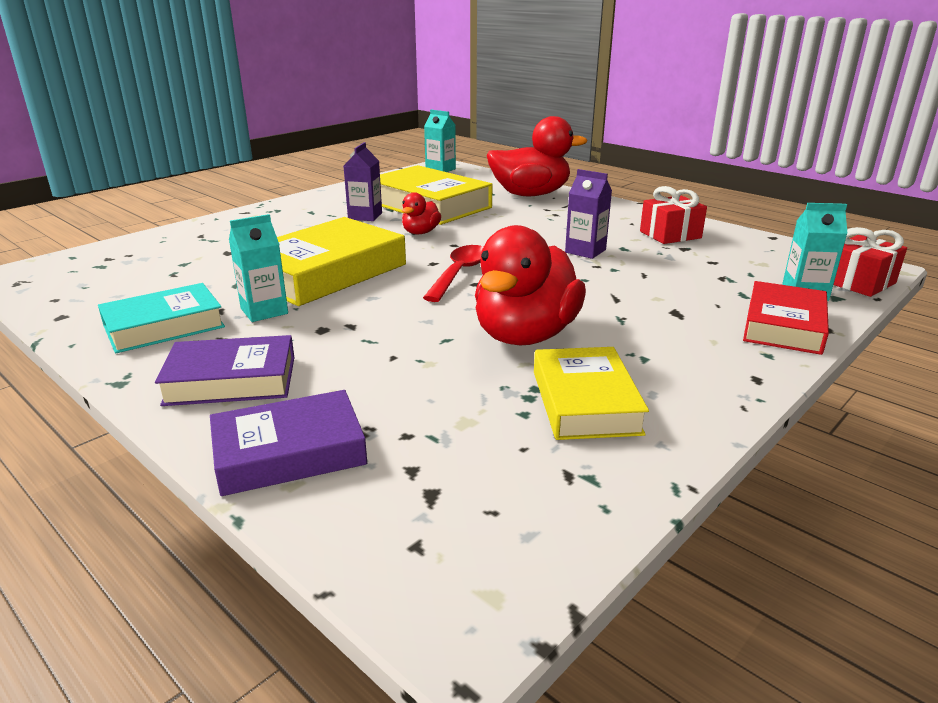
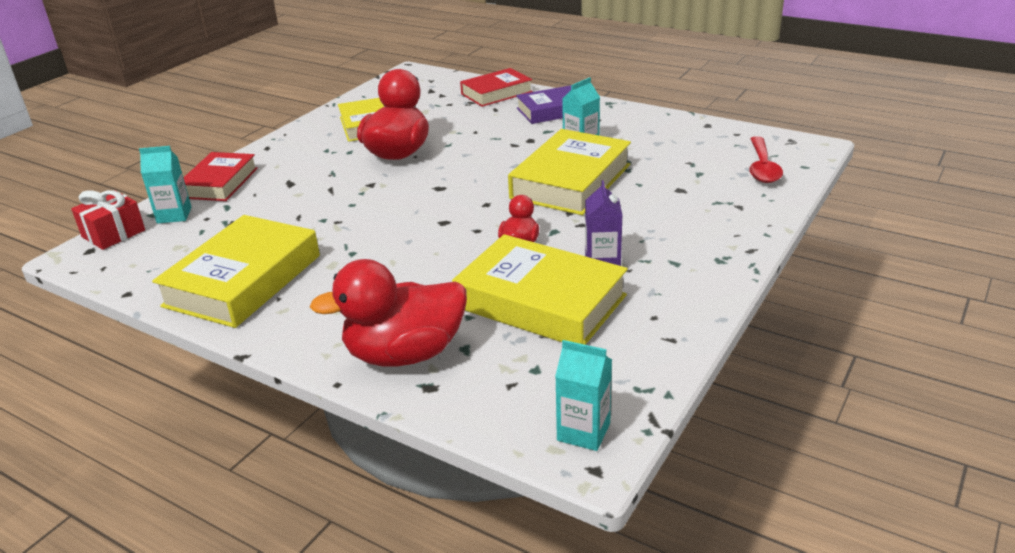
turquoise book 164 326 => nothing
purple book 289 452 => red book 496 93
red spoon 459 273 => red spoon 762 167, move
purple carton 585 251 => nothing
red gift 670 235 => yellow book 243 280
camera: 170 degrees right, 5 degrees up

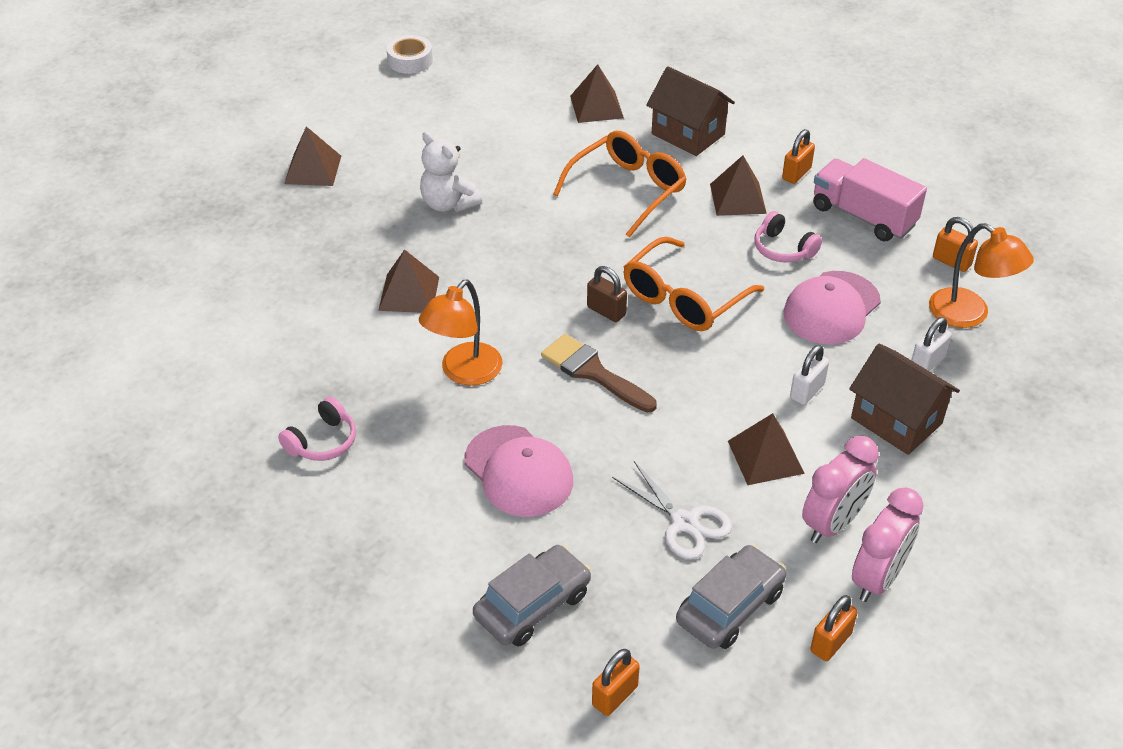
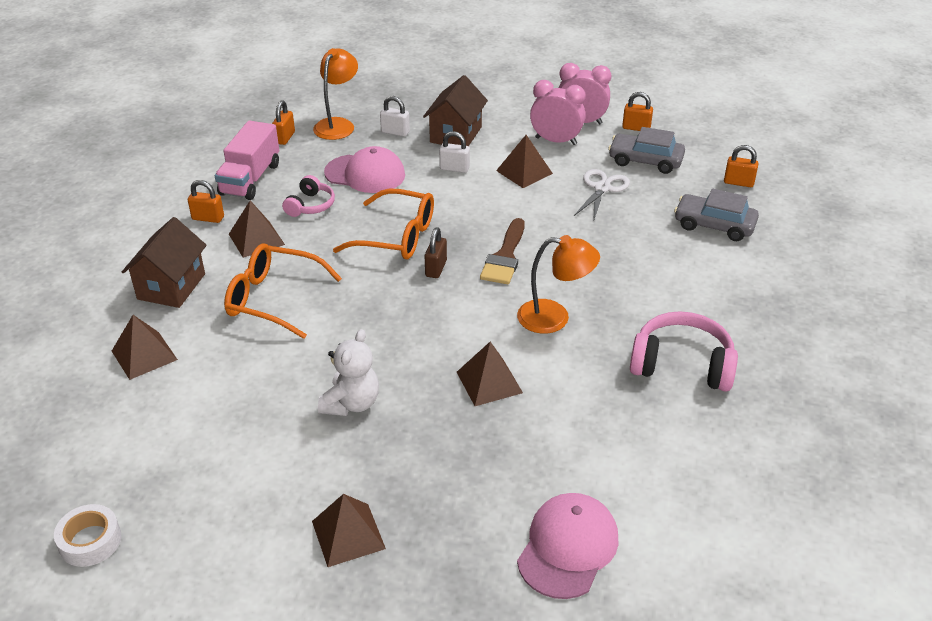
pink headphones 322 441 => pink headphones 682 365, x1.70
pink cap 518 471 => pink cap 568 547, move
camera: 115 degrees left, 5 degrees down

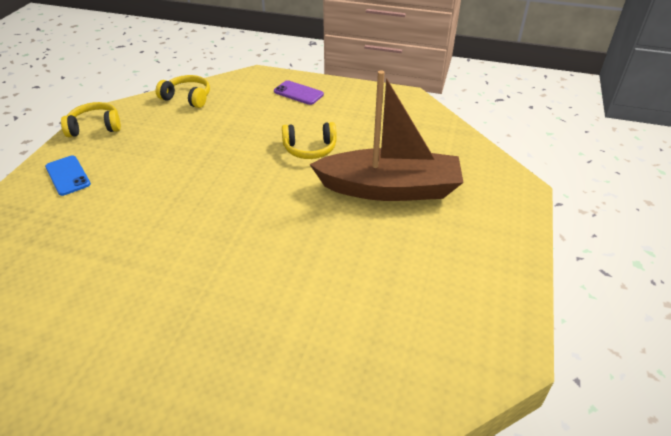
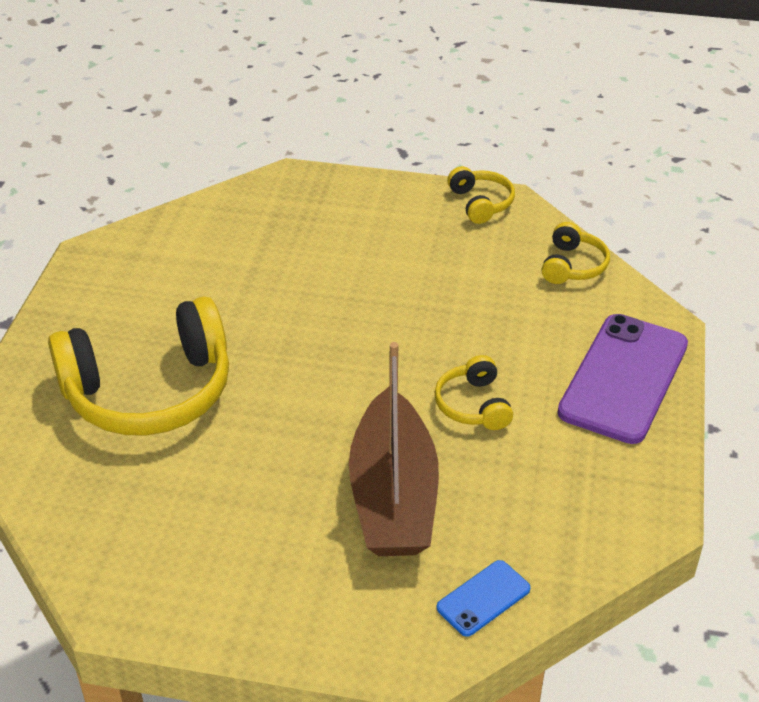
blue phone 68 175 => blue phone 483 598, move
purple phone 298 93 => purple phone 623 378, x2.13
nothing => yellow headphones 150 391
camera: 85 degrees right, 0 degrees up

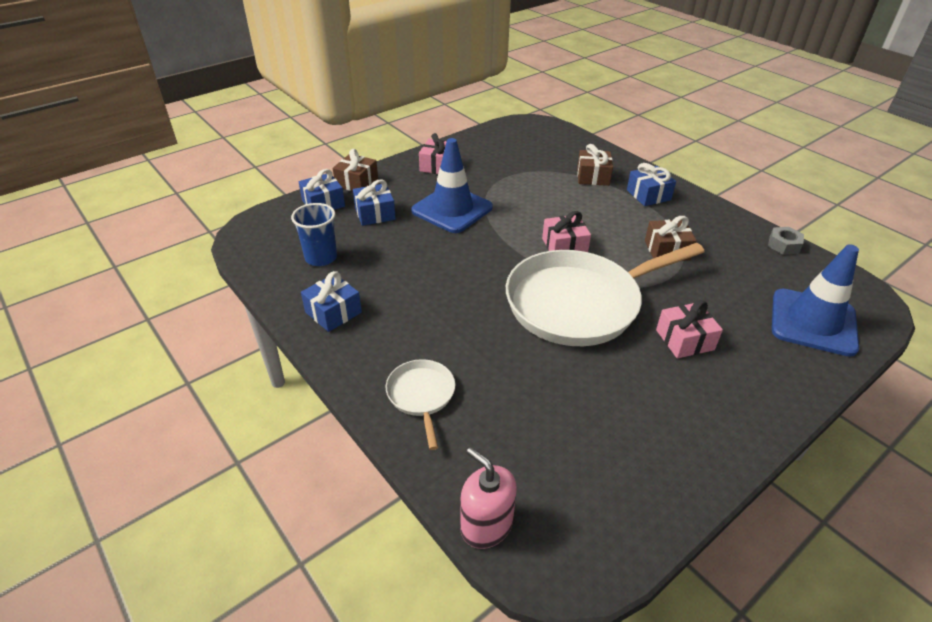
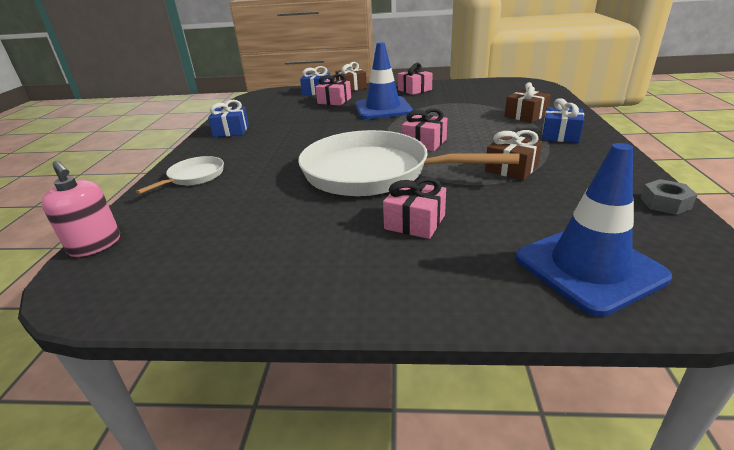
blue cup 321 257 => nothing
blue gift 375 214 => pink gift 334 101
pink soap dispenser 486 525 => pink soap dispenser 95 245, 135 degrees clockwise
camera: 45 degrees right, 10 degrees down

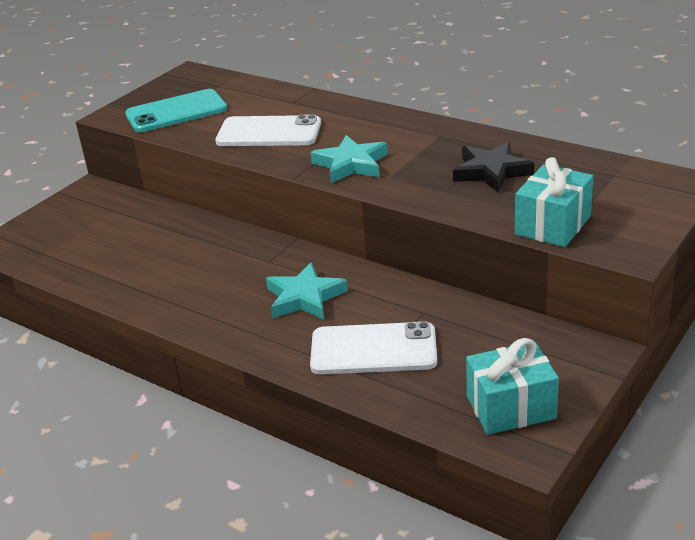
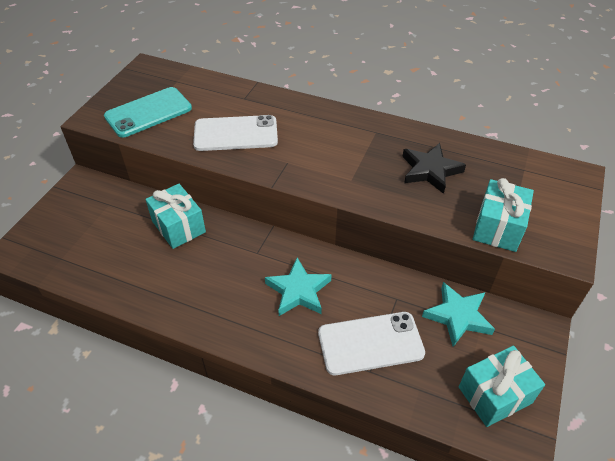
turquoise star 351 164 => turquoise star 458 316, move
nothing => turquoise gift 179 226
camera: 15 degrees left, 15 degrees up

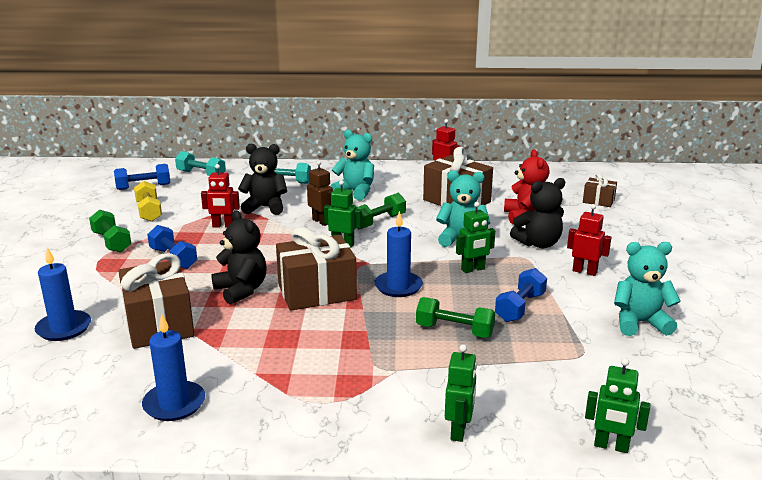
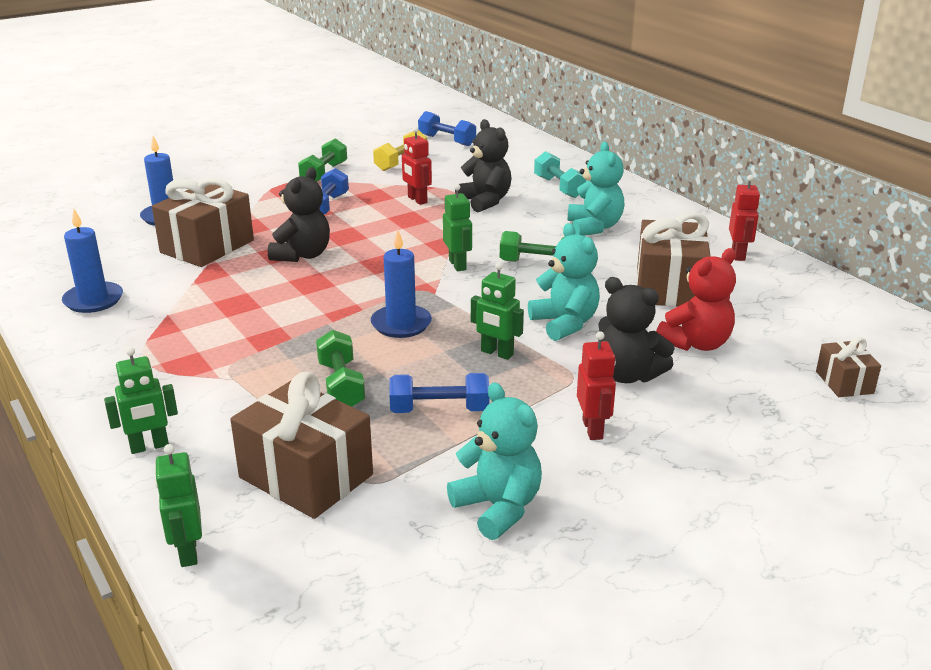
turquoise dumbbell 201 174 => nothing
brown gift 317 292 => brown gift 306 476, move
brown robot 321 221 => nothing
camera: 55 degrees right, 5 degrees up

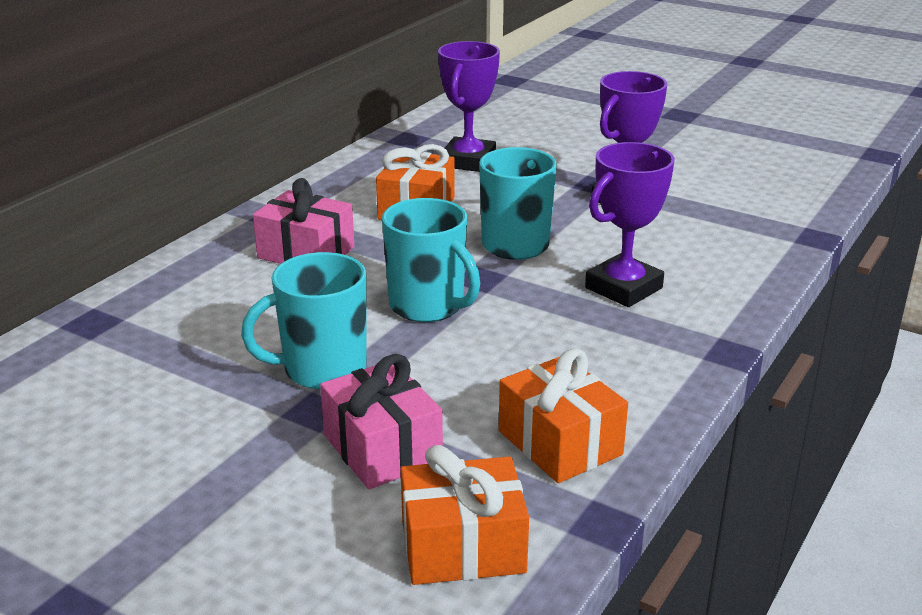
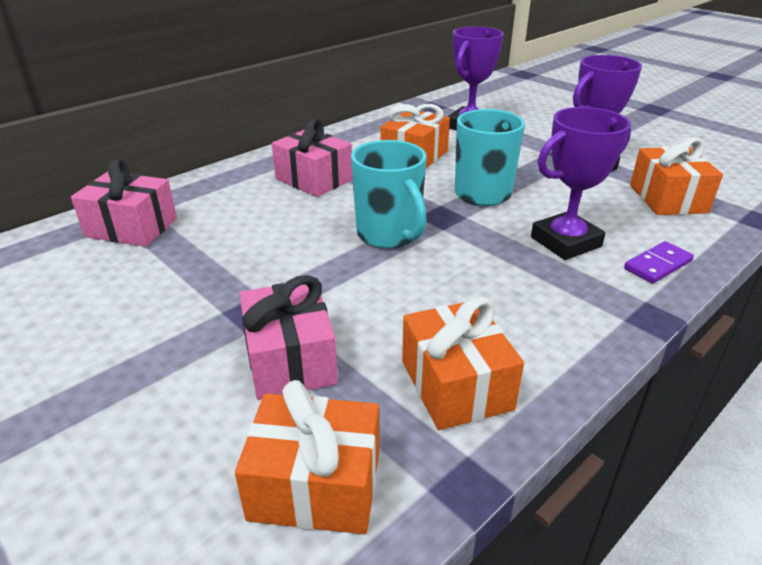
turquoise mug 322 369 => nothing
nothing => pink gift 131 227
nothing => purple domino 657 265
nothing => orange gift 667 199
camera: 15 degrees right, 5 degrees up

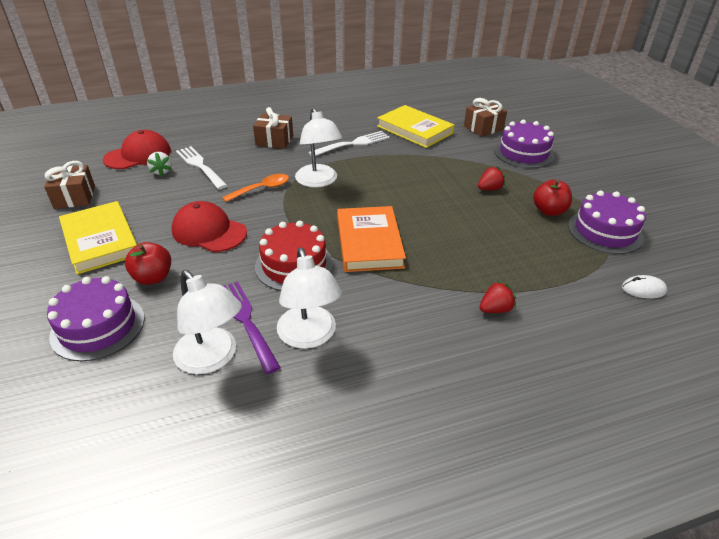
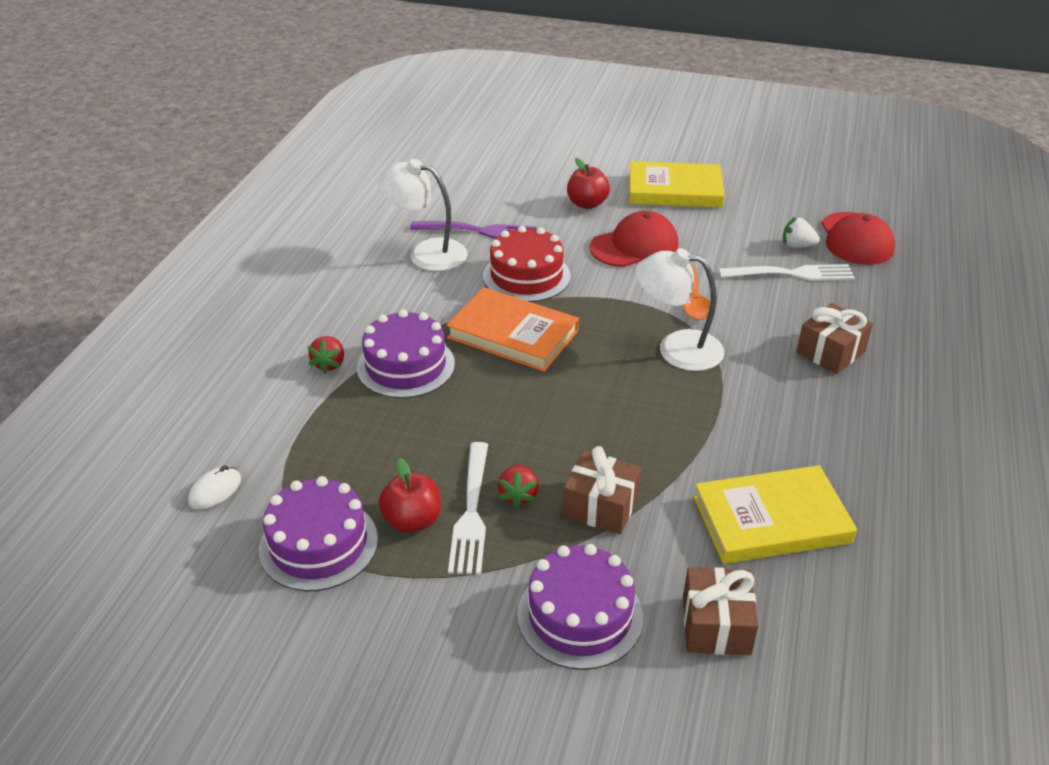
brown gift 74 197 => brown gift 600 506, move
purple cake 98 326 => purple cake 406 366, move
white lamp 212 359 => nothing
white fork 352 144 => white fork 471 511, move
camera: 125 degrees right, 0 degrees up

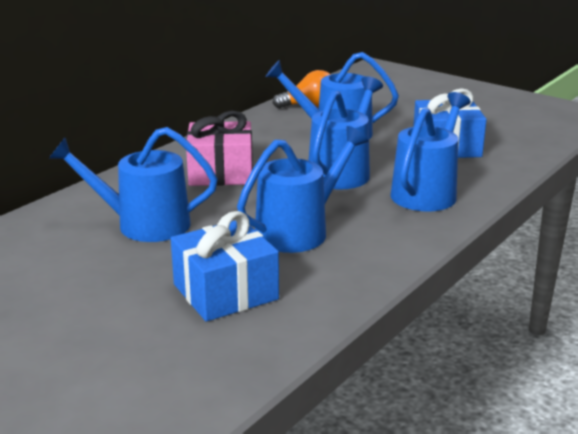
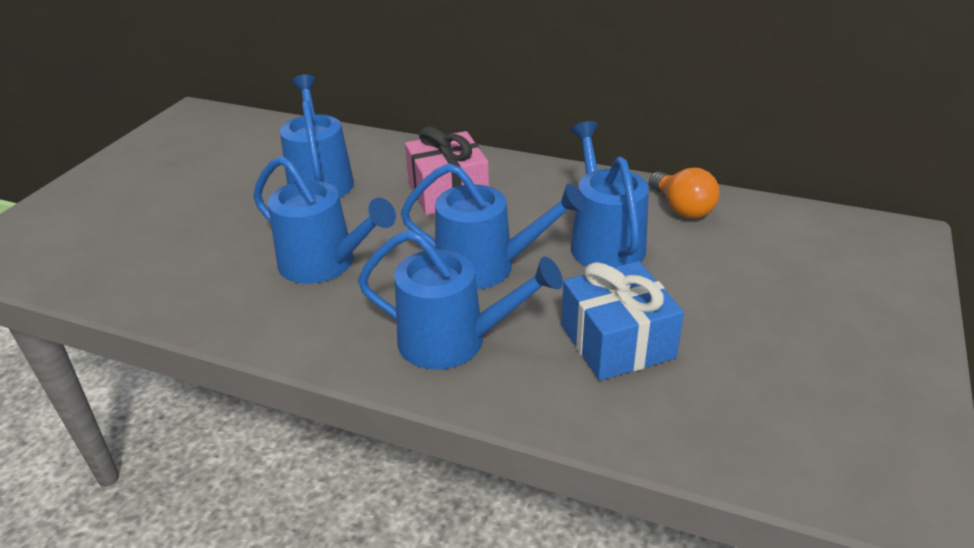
blue gift 225 292 => nothing
camera: 75 degrees right, 10 degrees up

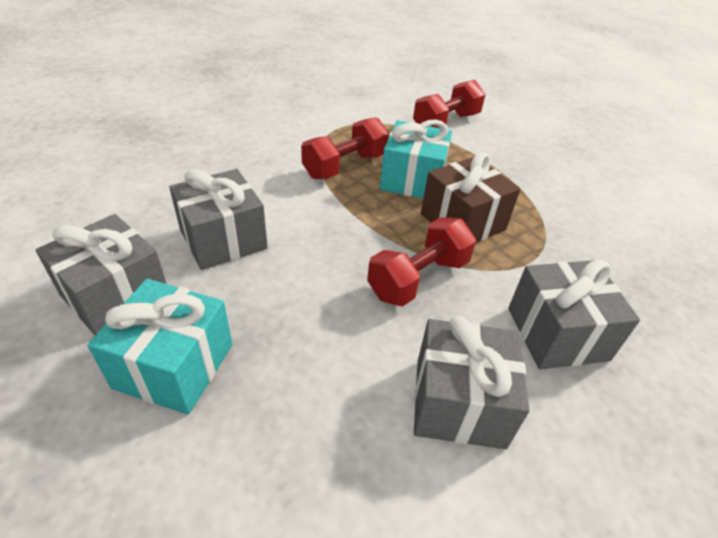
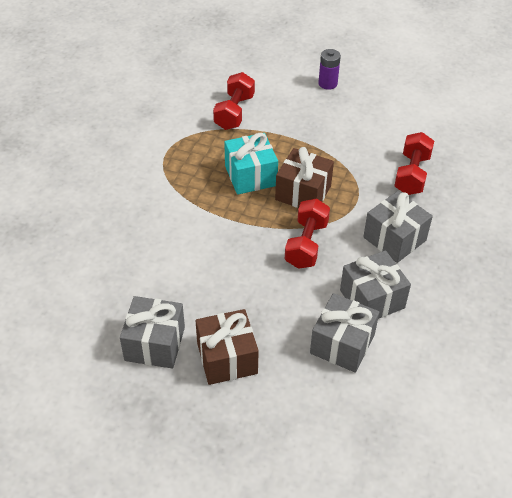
turquoise gift 174 365 => brown gift 227 358
grey gift 223 239 => grey gift 342 344, move
red dumbbell 344 166 => red dumbbell 411 174, move
nothing => purple battery 327 83
camera: 30 degrees left, 5 degrees up

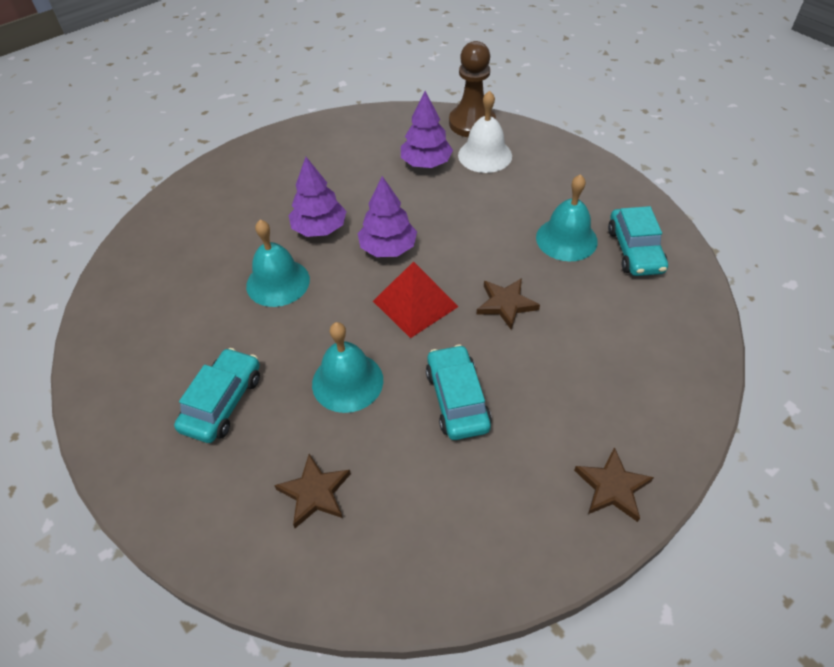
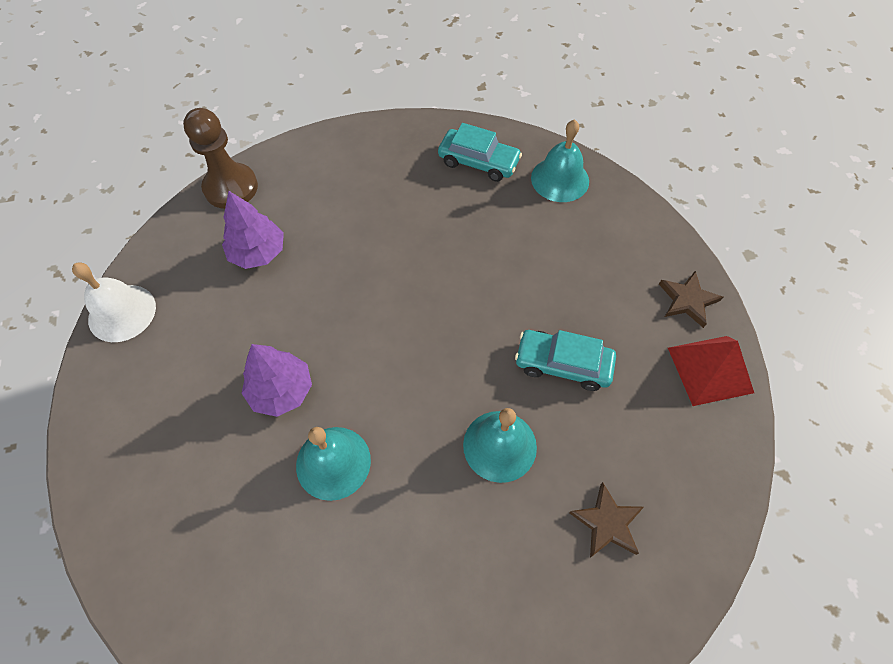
turquoise car 222 402 => nothing
purple tree 388 248 => nothing
red pyramid 415 303 => red pyramid 710 369, move
white bell 485 155 => white bell 122 313, move
brown star 506 304 => nothing
turquoise bell 566 239 => turquoise bell 560 179, move
camera: 65 degrees left, 10 degrees up

